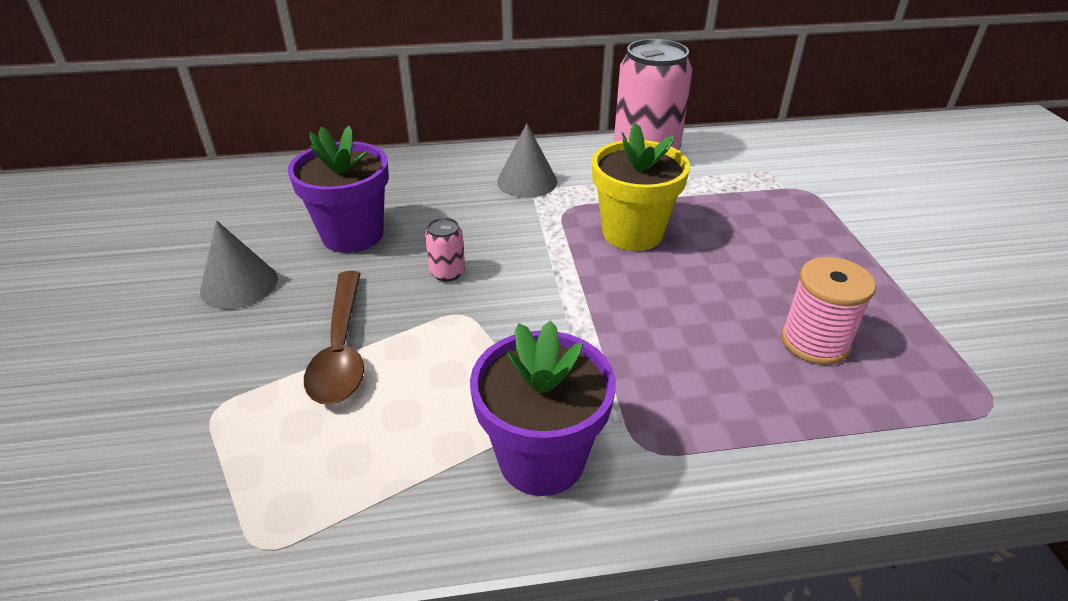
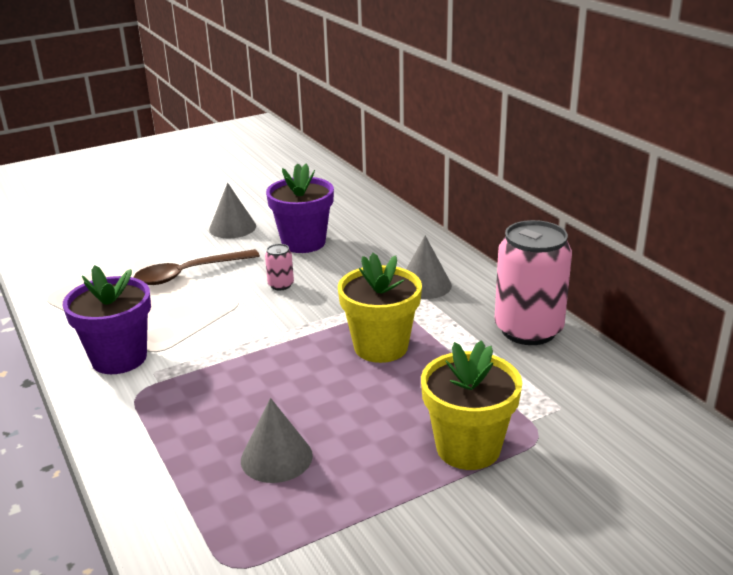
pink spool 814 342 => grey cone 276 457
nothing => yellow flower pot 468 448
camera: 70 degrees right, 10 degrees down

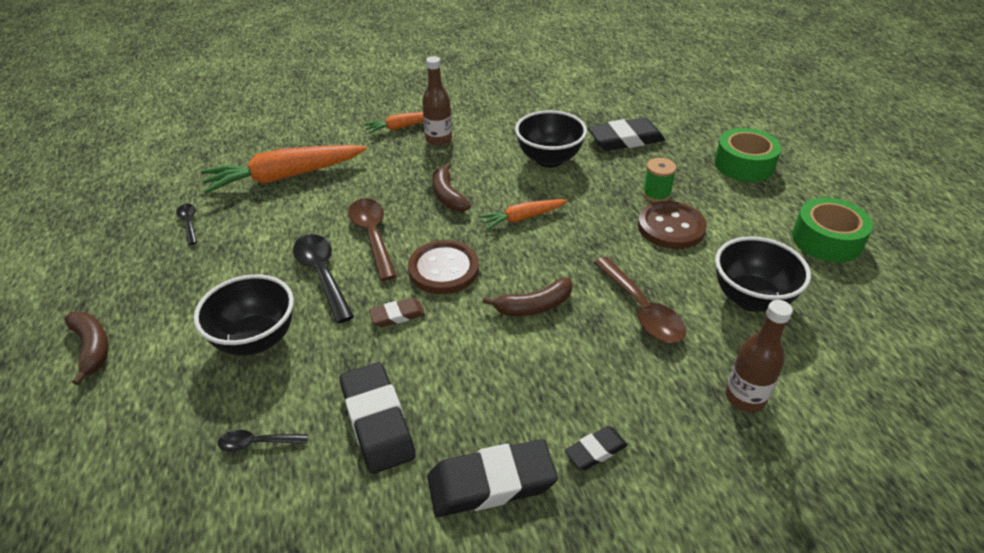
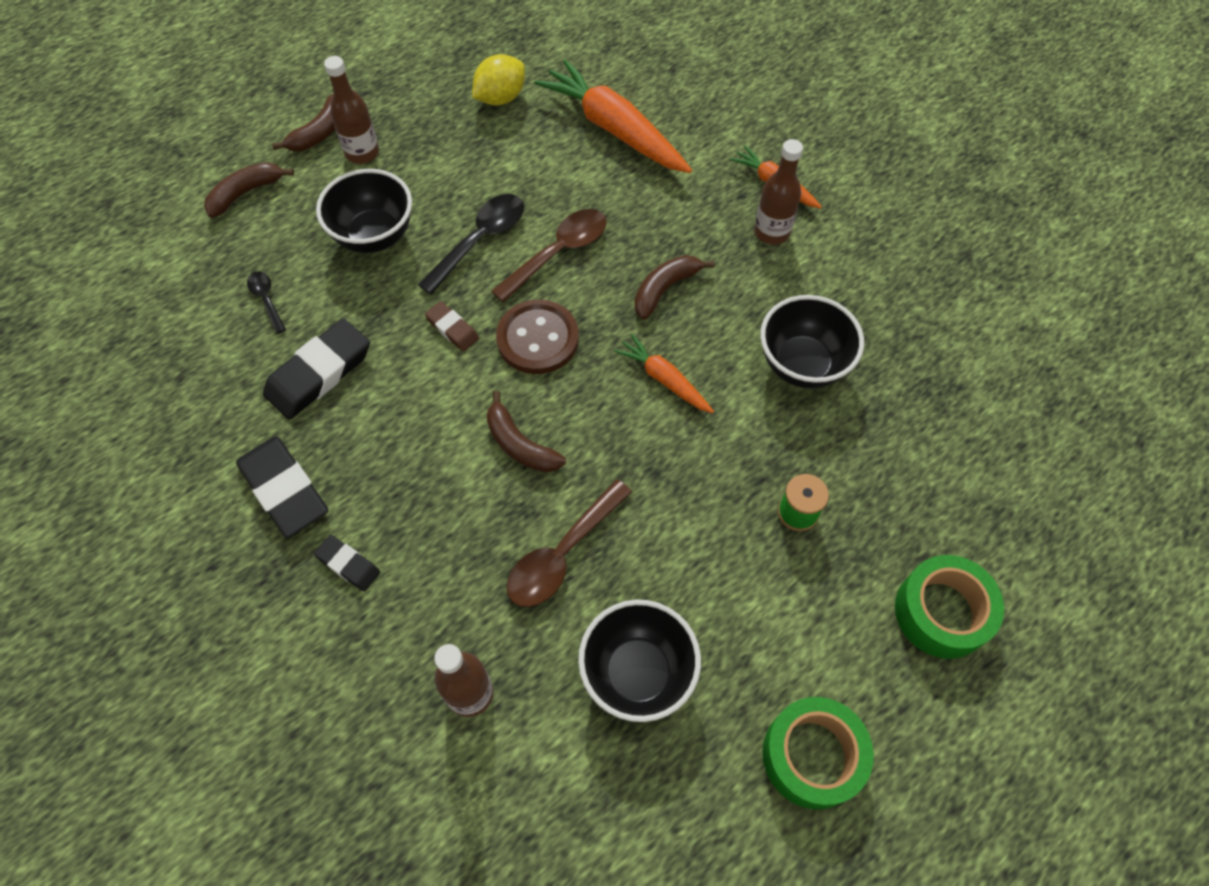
black spoon 189 223 => yellow lemon 500 98
black eraser 625 139 => nothing
brown button 671 227 => nothing
nothing => brown banana 246 193
nothing => brown bottle 362 153
camera: 65 degrees right, 20 degrees up

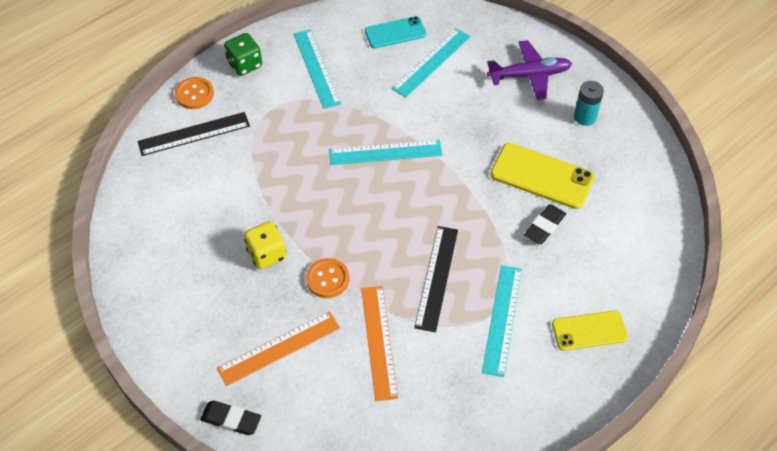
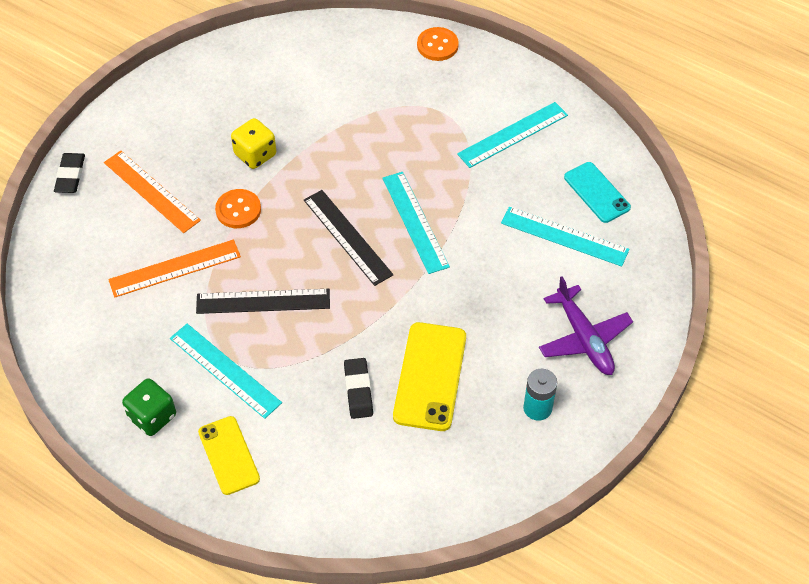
black ruler 194 134 => black ruler 347 237, move
green dice 244 64 => green dice 152 416, move
turquoise ruler 502 319 => turquoise ruler 225 370, 45 degrees clockwise
black eraser 544 226 => black eraser 358 390, 60 degrees clockwise
camera: 75 degrees right, 0 degrees up

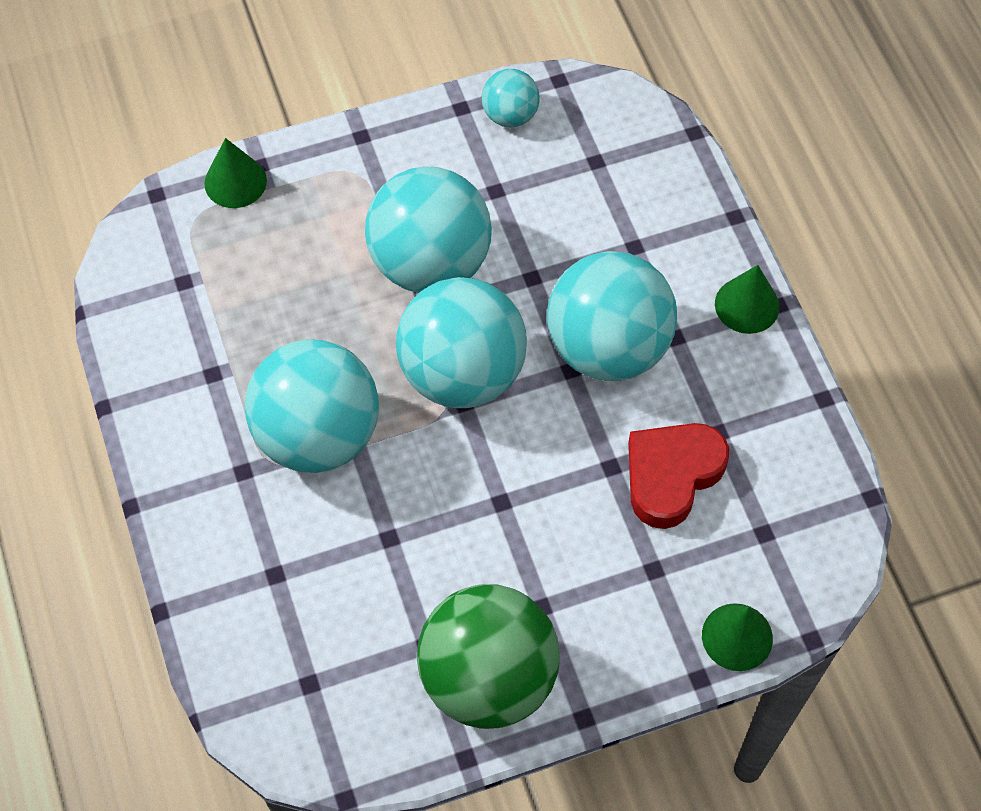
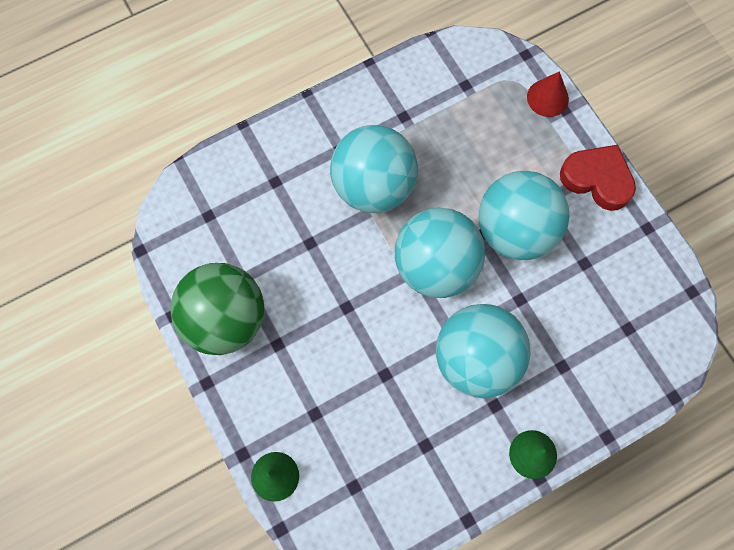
green cone 235 182 => red cone 547 98
turquoise ball 510 115 => nothing
red heart 671 475 => red heart 597 179, move
camera: 80 degrees right, 10 degrees up

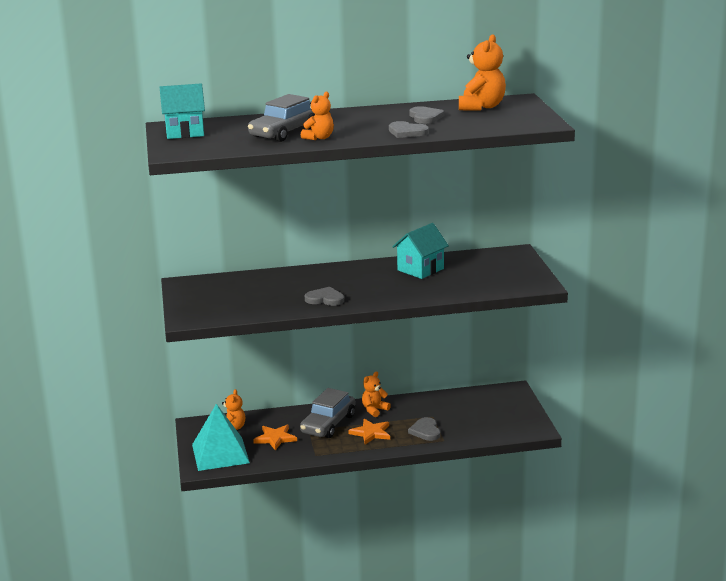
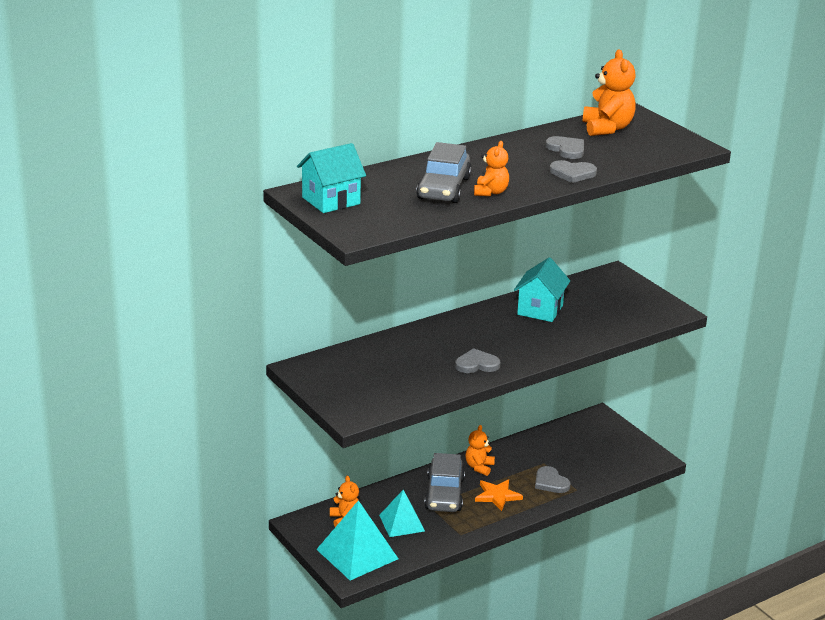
orange star 275 438 => turquoise pyramid 402 523
camera: 25 degrees left, 5 degrees up

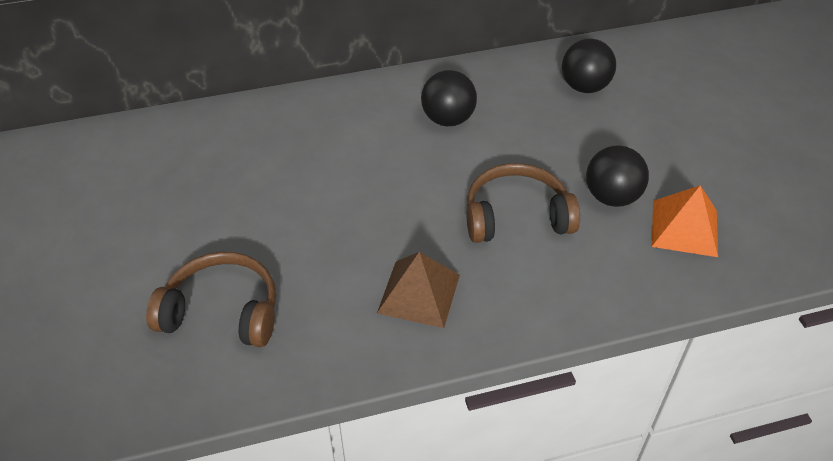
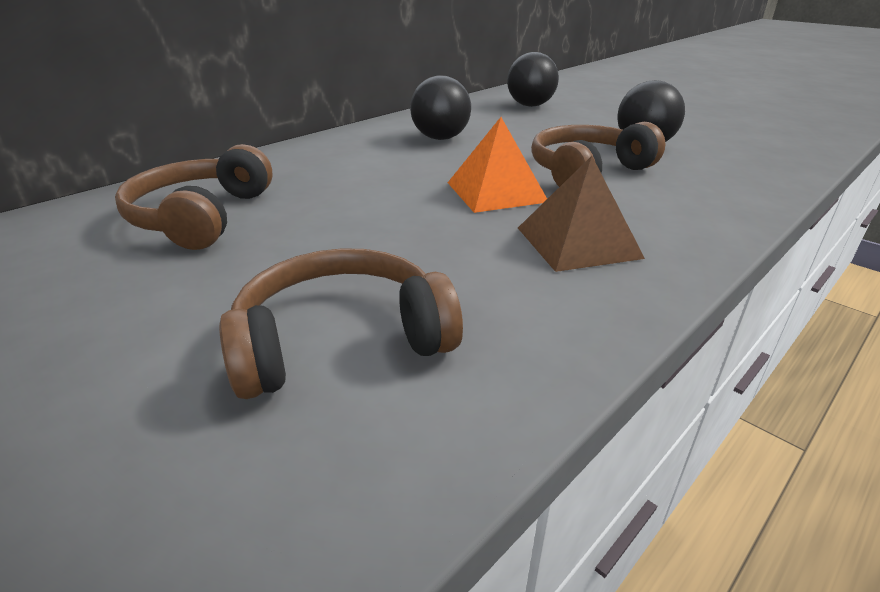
orange pyramid 684 228 => orange pyramid 496 192, move
nothing => brown headphones 201 217
camera: 30 degrees left, 15 degrees down

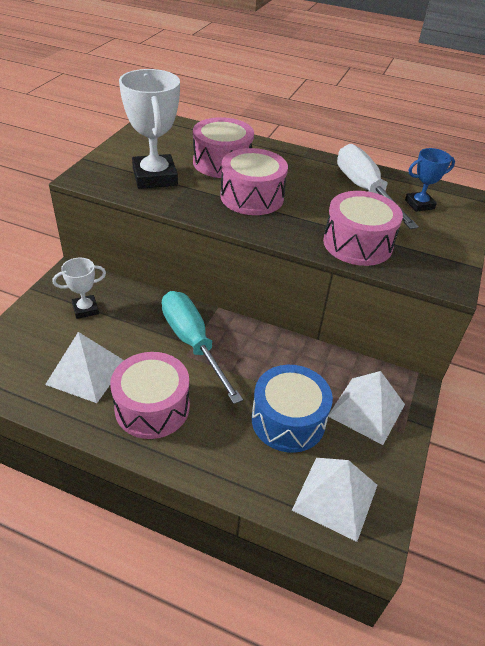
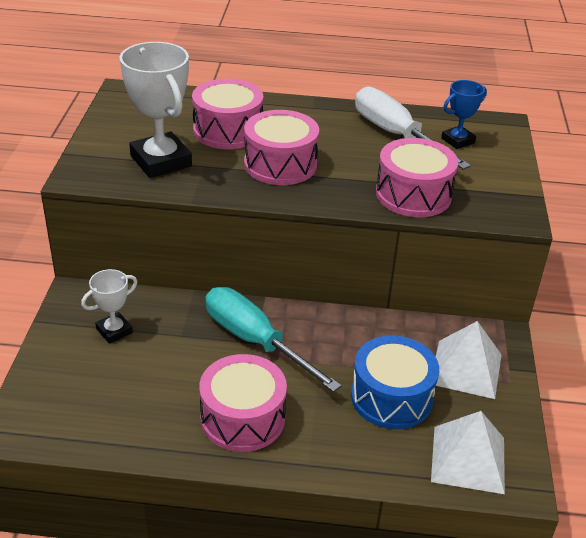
white pyramid 86 372 => nothing
camera: 15 degrees left, 5 degrees down

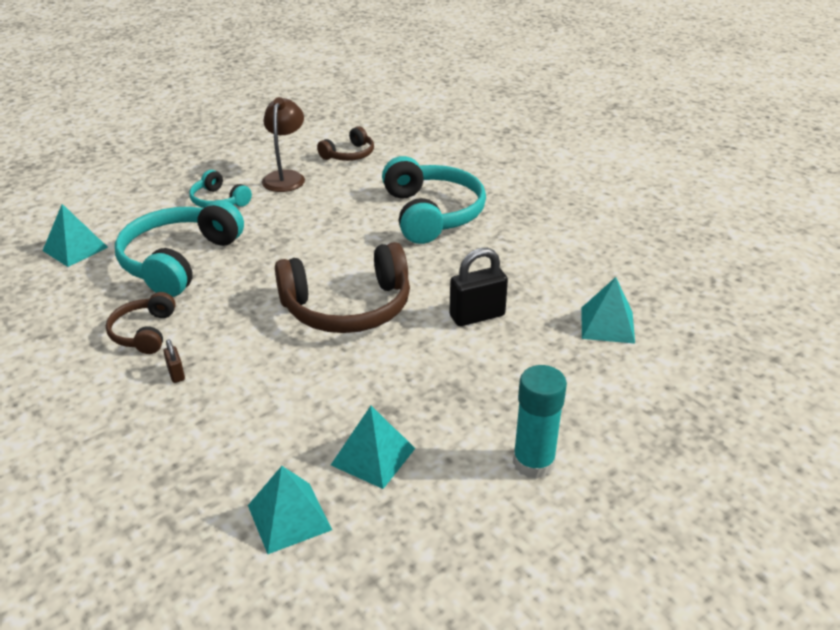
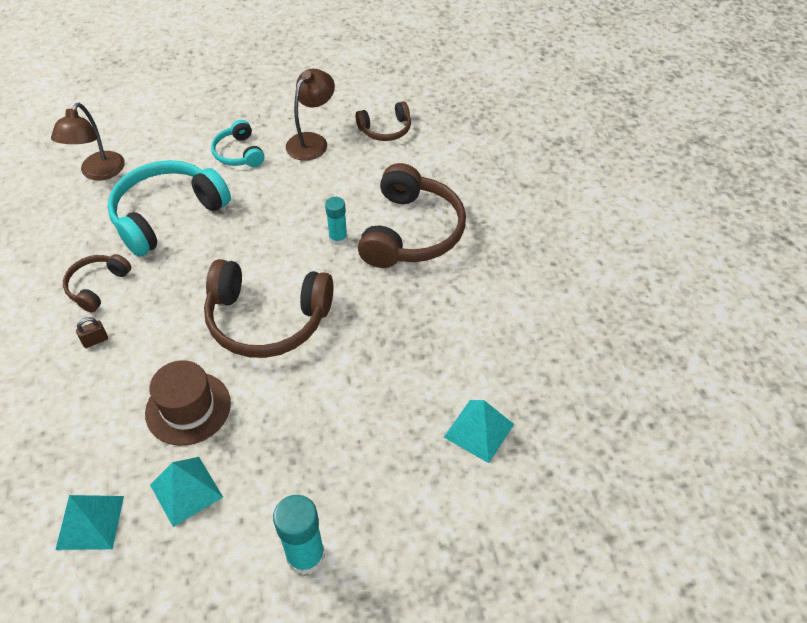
turquoise pyramid 75 249 => brown lamp 98 173
brown padlock 176 374 => brown padlock 95 340, 60 degrees clockwise
turquoise headphones 432 214 => brown headphones 411 232
black padlock 477 316 => nothing
nothing => brown hat 188 408
nothing => turquoise glue stick 338 238
camera: 25 degrees right, 15 degrees up

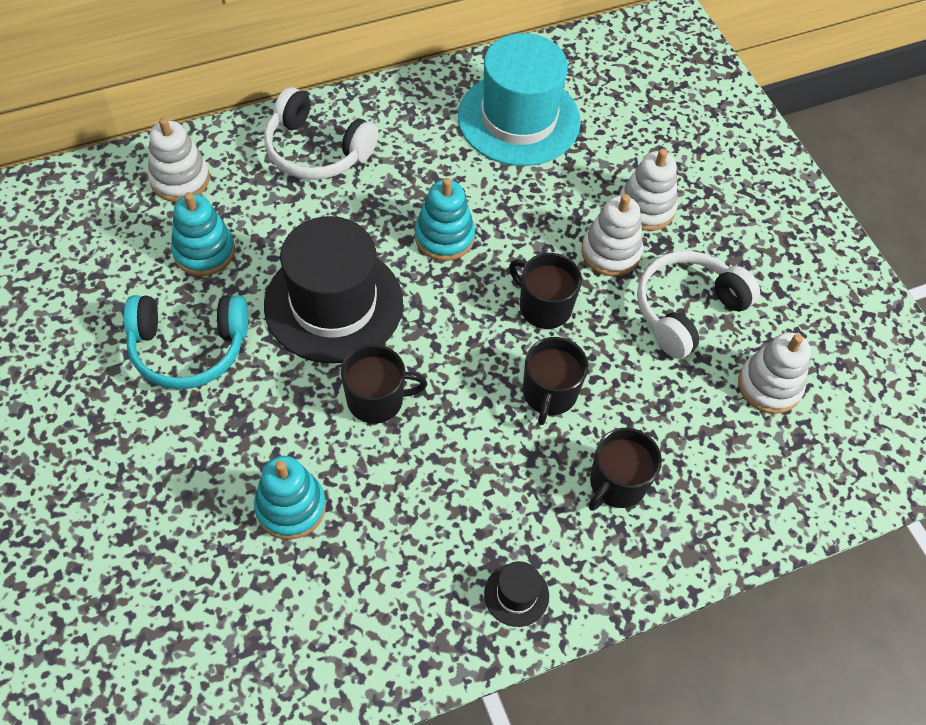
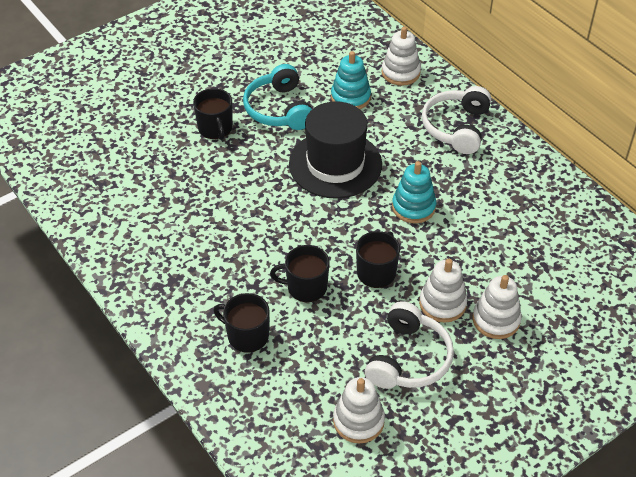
turquoise stacking toy 291 507 => nothing
black mug 377 399 => black mug 215 128, move
turquoise hat 519 119 => nothing
black hat 516 594 => nothing
white headphones 687 310 => white headphones 408 359, 75 degrees clockwise
camera: 80 degrees right, 10 degrees down

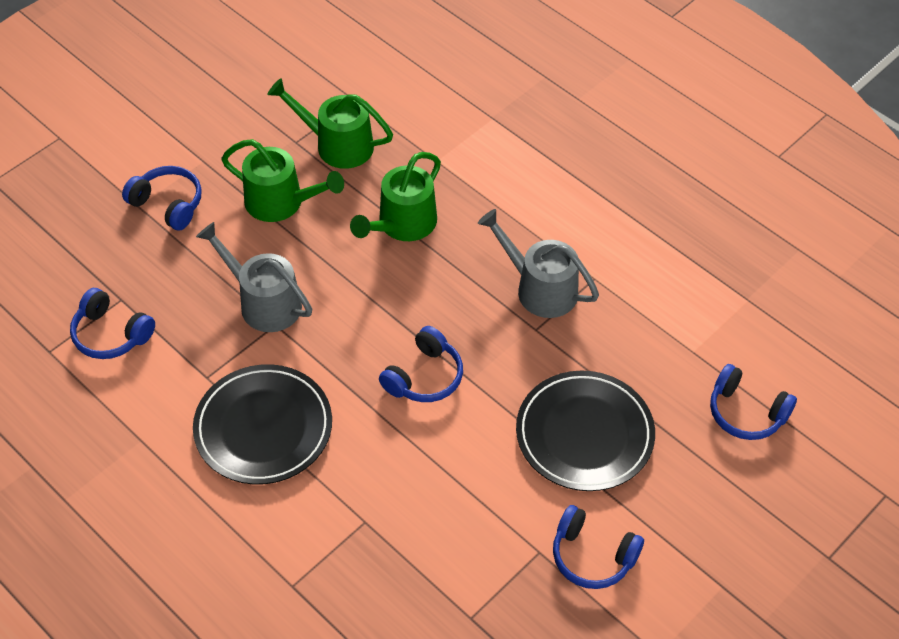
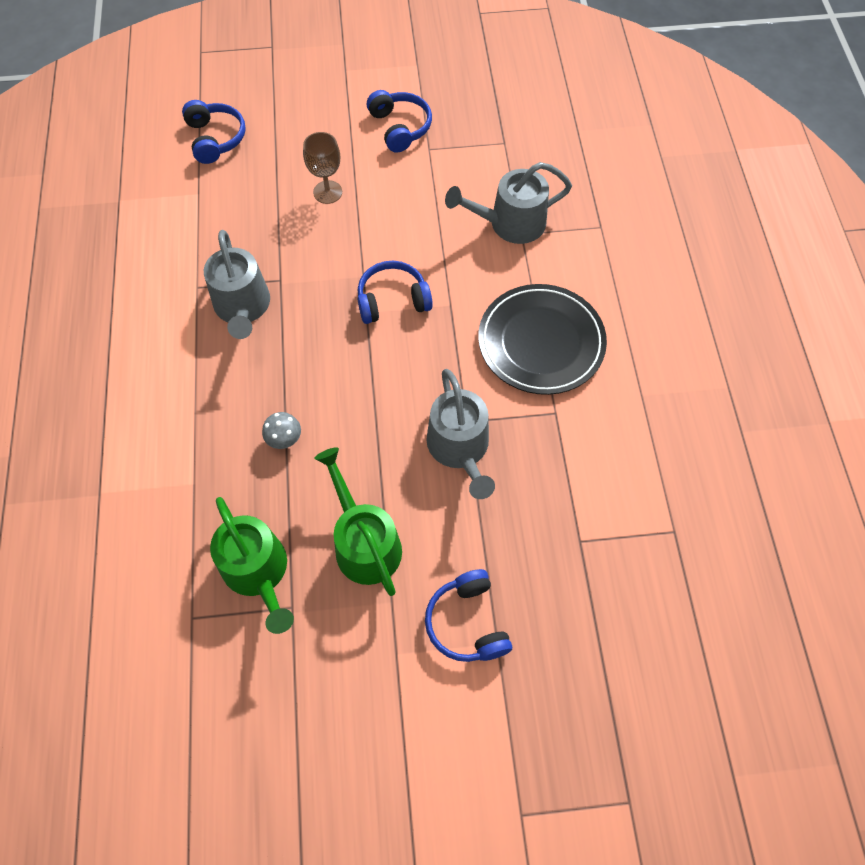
blue headphones 111 334 => nothing
green watering can 402 224 => grey mushroom 284 439
black plate 584 434 => brown goblet 327 192
nothing => grey watering can 510 223
camera: 140 degrees left, 10 degrees up

